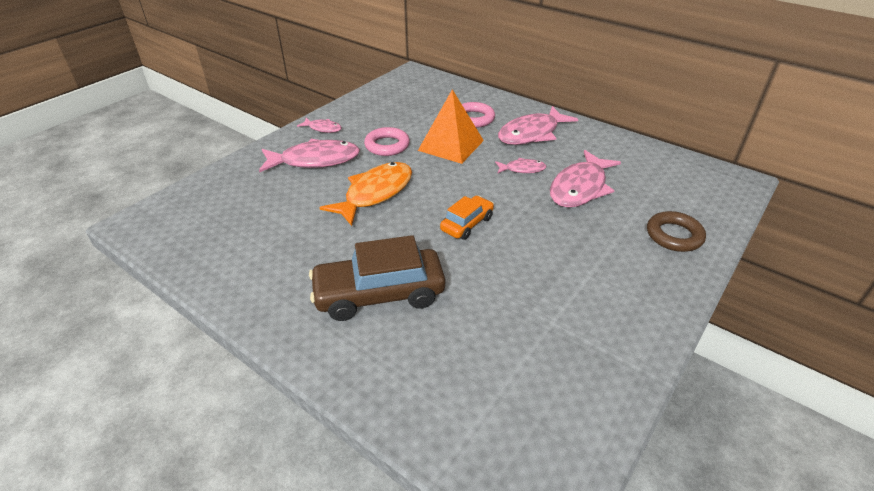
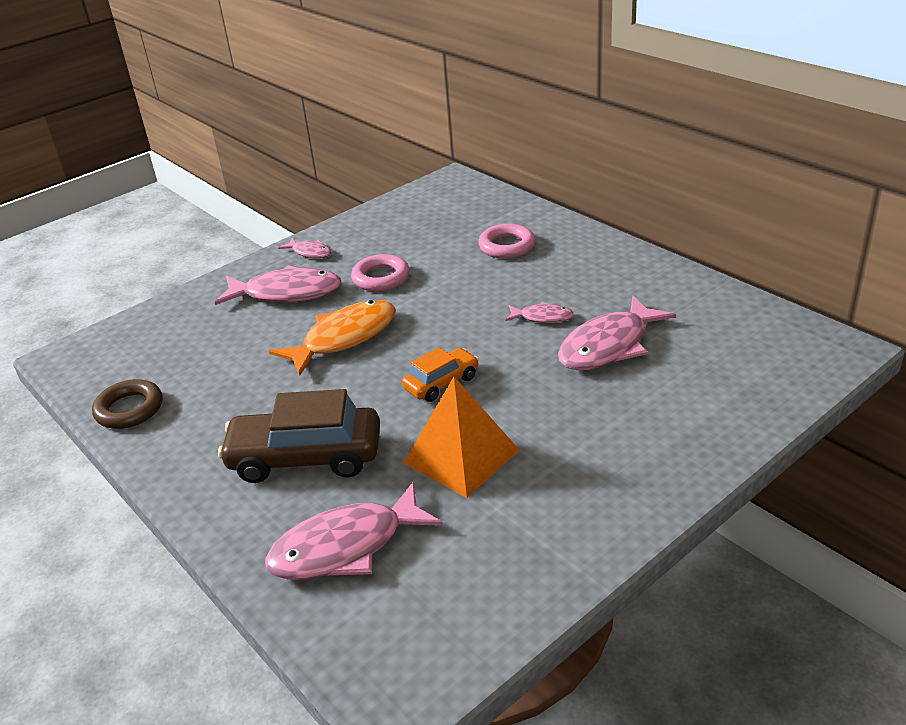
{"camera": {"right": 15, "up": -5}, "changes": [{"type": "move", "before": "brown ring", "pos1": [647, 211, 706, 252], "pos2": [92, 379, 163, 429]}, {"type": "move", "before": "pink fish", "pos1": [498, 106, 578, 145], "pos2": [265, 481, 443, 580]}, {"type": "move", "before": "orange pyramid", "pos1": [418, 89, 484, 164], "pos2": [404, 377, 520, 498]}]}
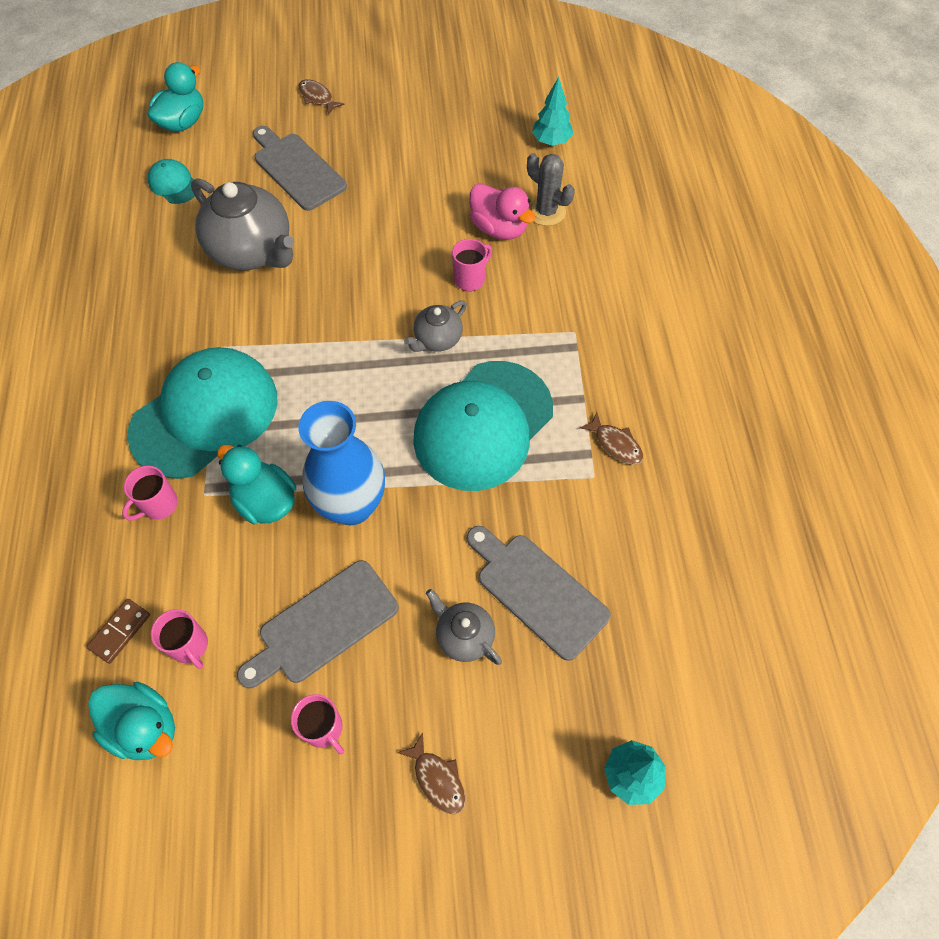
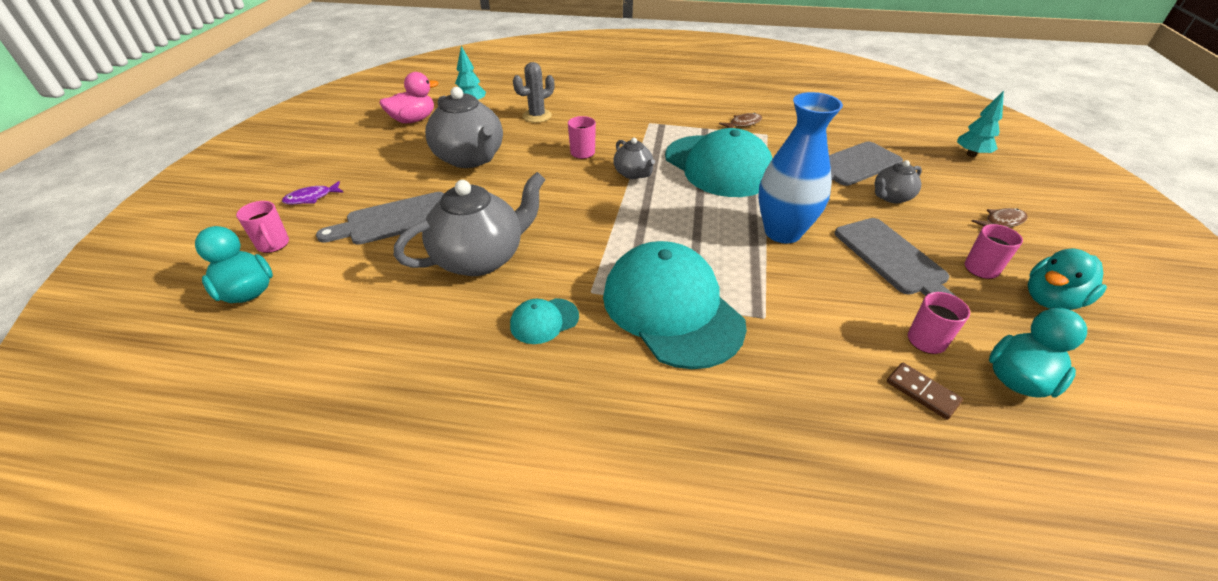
{"camera": {"right": -75, "up": -20}, "changes": [{"type": "move", "before": "pink mug", "pos1": [122, 466, 178, 521], "pos2": [236, 201, 289, 253]}, {"type": "recolor", "before": "brown fish", "after": "purple fish", "pos1": [298, 79, 345, 115], "pos2": [282, 181, 344, 204]}, {"type": "move", "before": "pink duck", "pos1": [469, 183, 536, 240], "pos2": [380, 72, 439, 123]}, {"type": "insert", "after": "grey teapot", "pos2": [425, 87, 503, 168]}, {"type": "move", "before": "turquoise cap", "pos1": [148, 159, 195, 204], "pos2": [510, 298, 579, 344]}, {"type": "move", "before": "turquoise duck", "pos1": [217, 445, 296, 524], "pos2": [1027, 248, 1107, 310]}]}
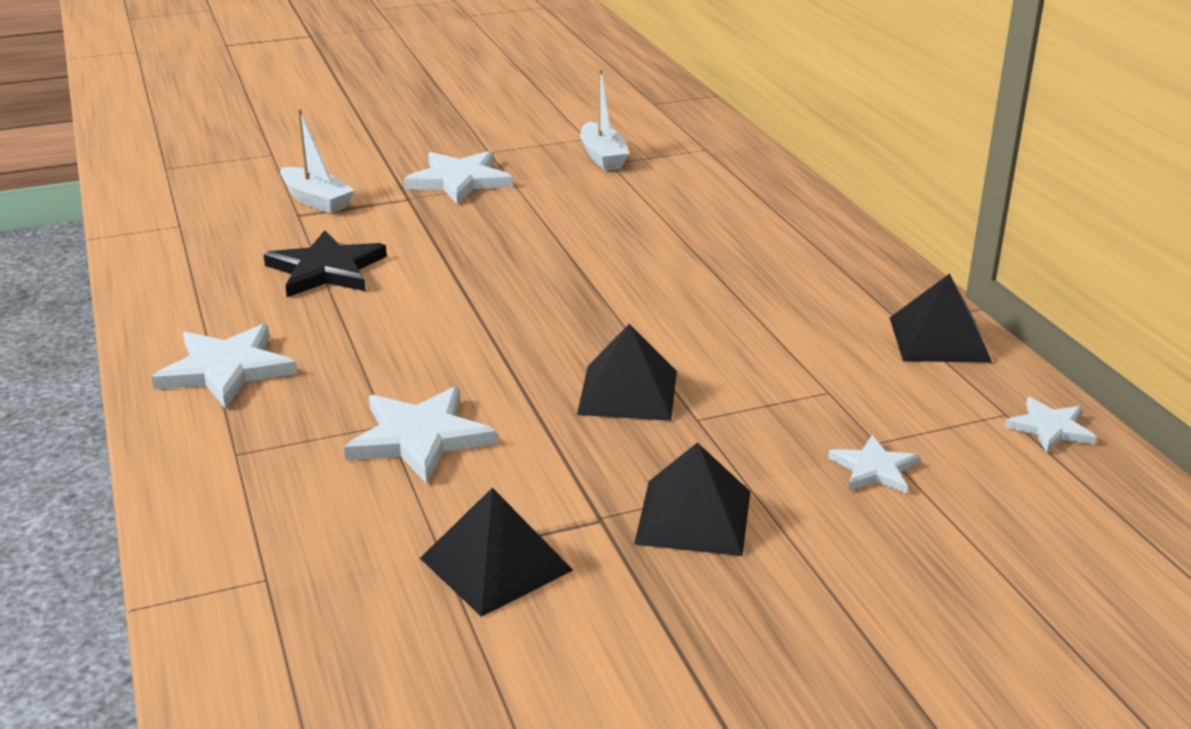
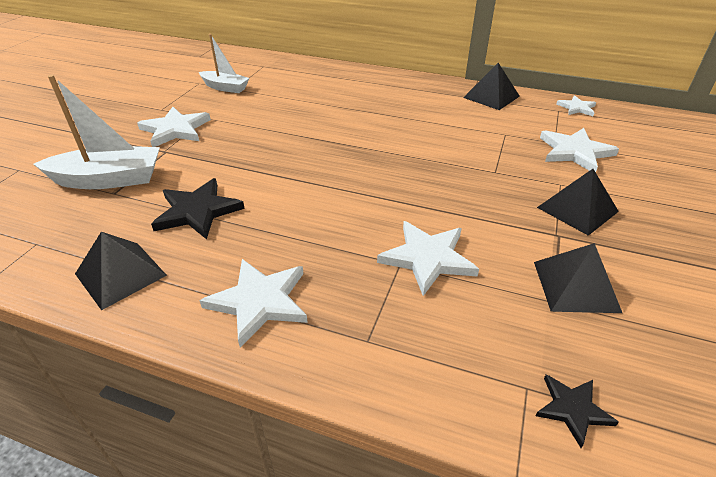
{"camera": {"right": -50, "up": 10}, "changes": [{"type": "resize", "before": "white boat", "pos1": [280, 109, 355, 214], "pos2": [34, 75, 160, 189], "scale": 1.58}, {"type": "move", "before": "black pyramid", "pos1": [577, 324, 677, 421], "pos2": [75, 232, 167, 310]}, {"type": "insert", "after": "black star", "pos2": [536, 374, 619, 448]}, {"type": "resize", "before": "white star", "pos1": [828, 435, 920, 494], "pos2": [540, 128, 619, 172], "scale": 1.71}]}
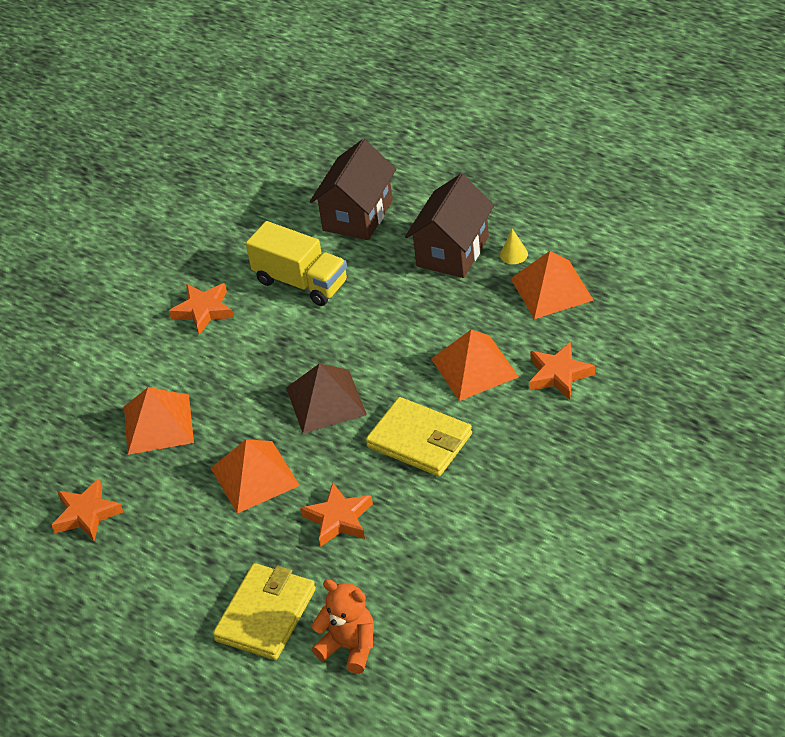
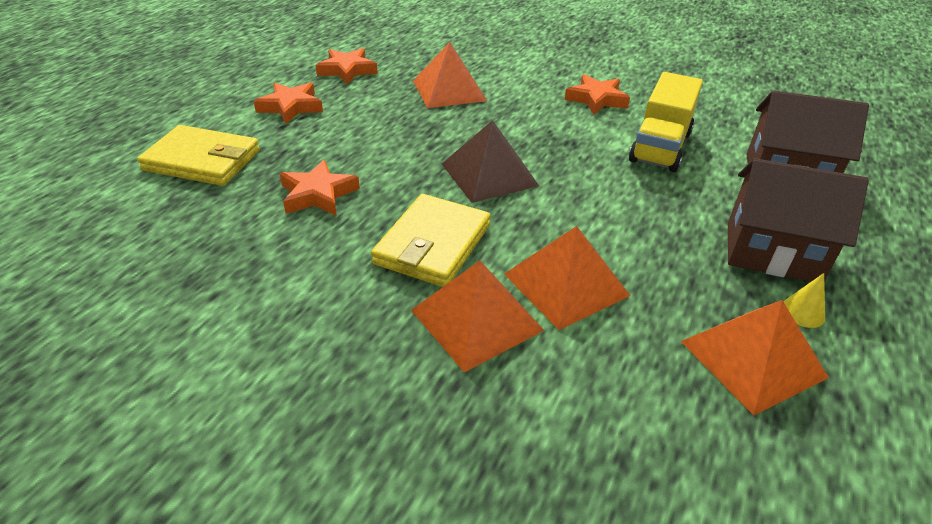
{"camera": {"right": 75, "up": -5}, "changes": [{"type": "move", "before": "orange star", "pos1": [529, 341, 595, 400], "pos2": [254, 82, 323, 124]}, {"type": "move", "before": "orange pyramid", "pos1": [211, 439, 300, 513], "pos2": [411, 261, 544, 373]}, {"type": "delete", "before": "orange teddy bear", "pos1": [311, 579, 374, 674]}]}
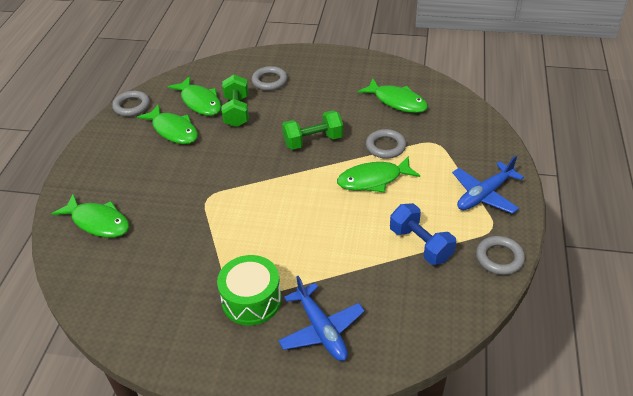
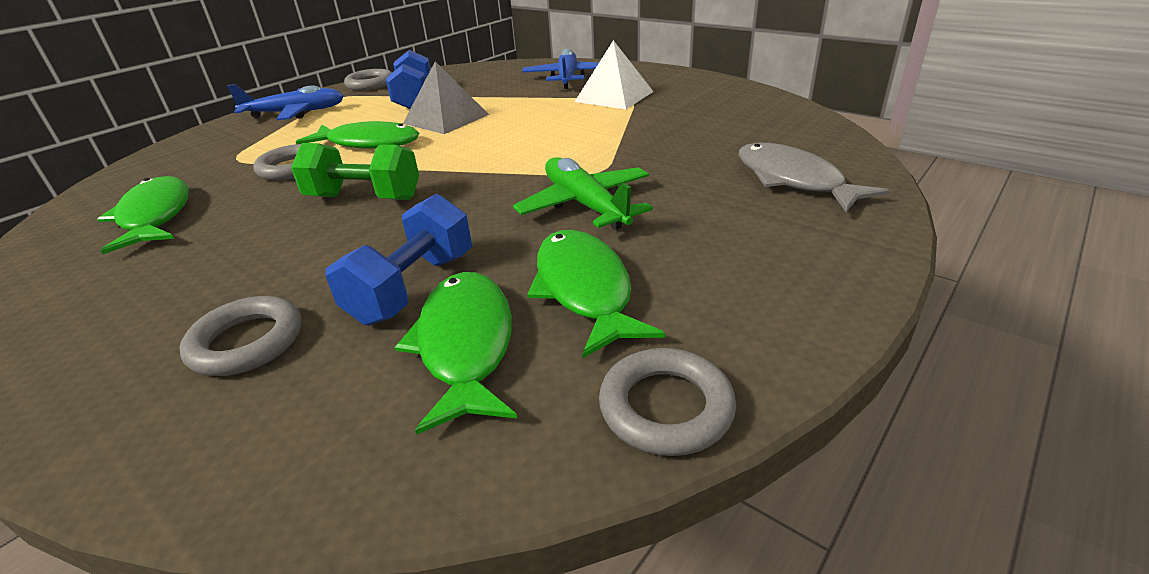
{"camera": {"right": -150, "up": -10}, "changes": [{"type": "recolor", "before": "green dumbbell", "after": "blue dumbbell", "pos1": [222, 75, 249, 127], "pos2": [325, 194, 472, 325]}, {"type": "insert", "after": "grey pyramid", "pos2": [403, 61, 489, 134]}, {"type": "insert", "after": "green plane", "pos2": [513, 157, 653, 230]}, {"type": "replace", "before": "green drum", "after": "white pyramid", "pos1": [217, 255, 282, 325], "pos2": [575, 40, 654, 109]}, {"type": "recolor", "before": "green fish", "after": "grey fish", "pos1": [51, 194, 129, 238], "pos2": [739, 143, 890, 212]}]}
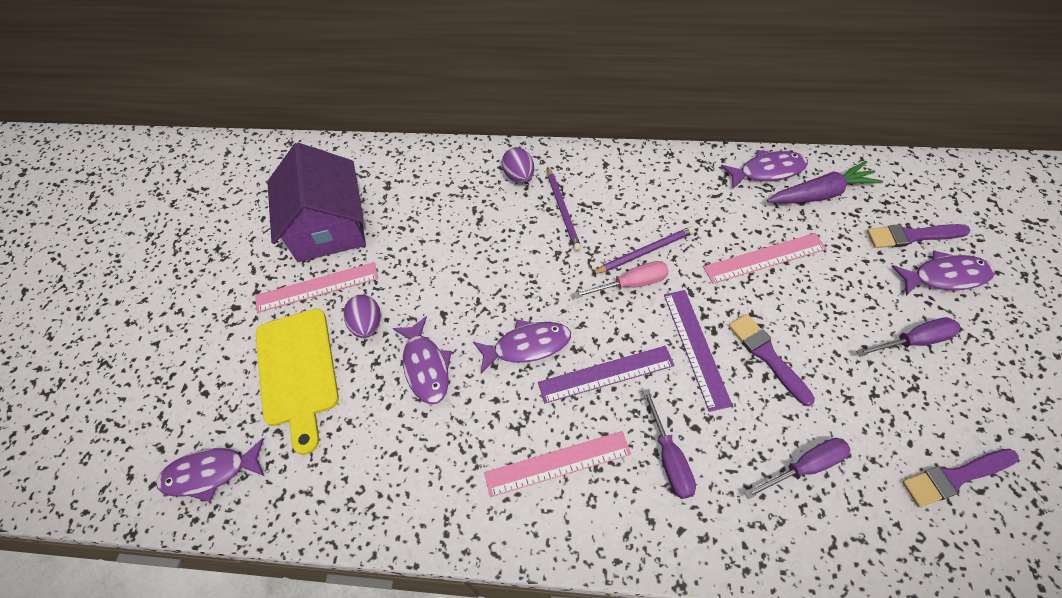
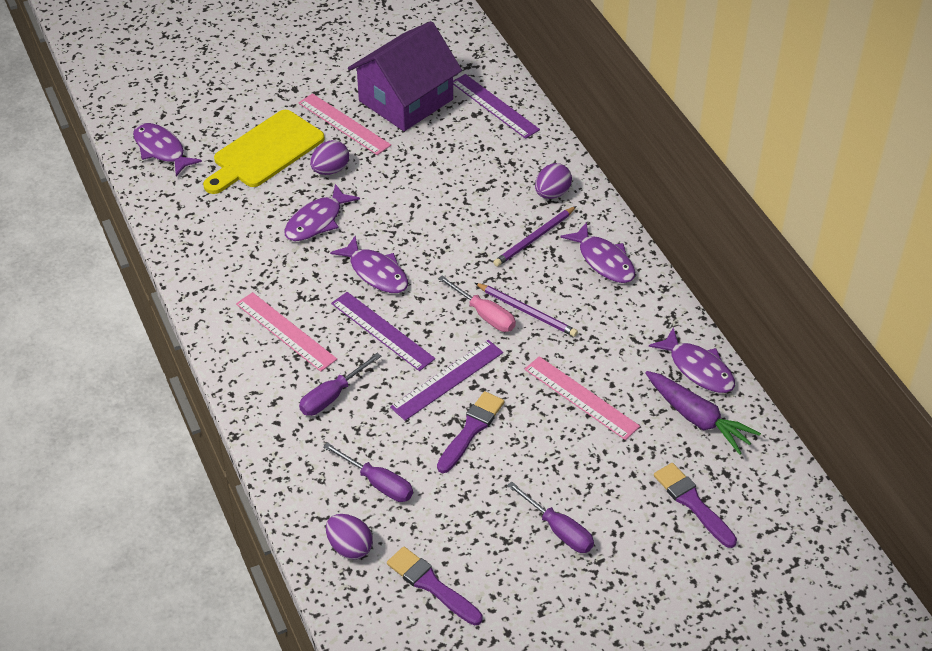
{"camera": {"right": 55, "up": -10}, "changes": [{"type": "insert", "after": "purple egg", "pos2": [326, 514, 373, 560]}, {"type": "insert", "after": "purple ruler", "pos2": [453, 74, 540, 139]}, {"type": "move", "before": "purple fish", "pos1": [891, 250, 995, 296], "pos2": [560, 222, 635, 283]}]}
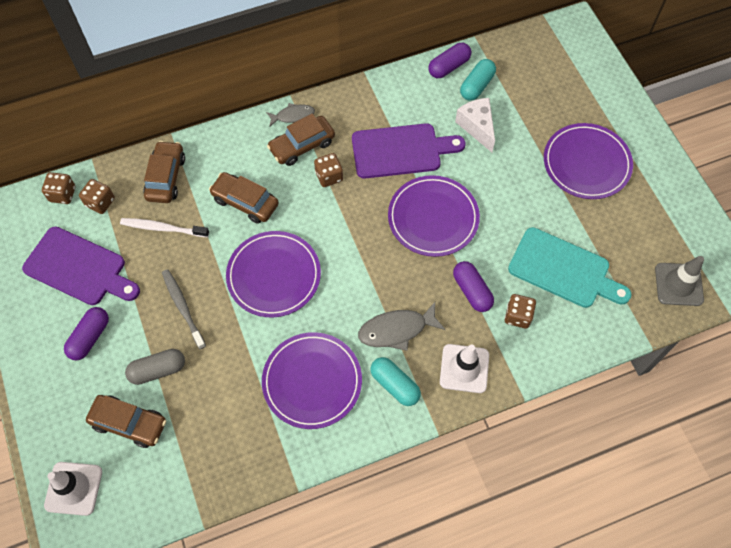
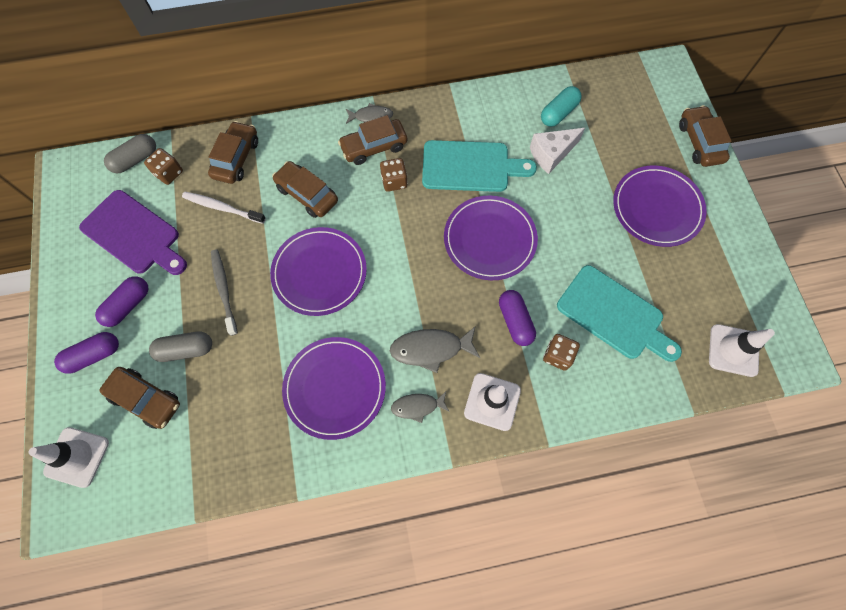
{"camera": {"right": 10, "up": 5}, "changes": [{"type": "move", "before": "purple capsule", "pos1": [428, 43, 471, 78], "pos2": [54, 332, 119, 374]}, {"type": "replace", "before": "brown dice", "after": "grey capsule", "pos1": [42, 172, 75, 204], "pos2": [104, 134, 156, 173]}, {"type": "replace", "before": "turquoise capsule", "after": "grey fish", "pos1": [370, 357, 421, 406], "pos2": [391, 392, 450, 423]}, {"type": "recolor", "before": "purple cutting board", "after": "turquoise cutting board", "pos1": [352, 123, 465, 178], "pos2": [422, 140, 537, 192]}, {"type": "rotate", "before": "white cheese", "pos1": [455, 98, 495, 152], "pos2": [530, 128, 585, 174], "turn": -105}, {"type": "insert", "after": "brown car", "pos2": [679, 105, 731, 167]}, {"type": "recolor", "before": "grey traffic cone", "after": "white traffic cone", "pos1": [655, 256, 704, 306], "pos2": [709, 324, 775, 377]}]}
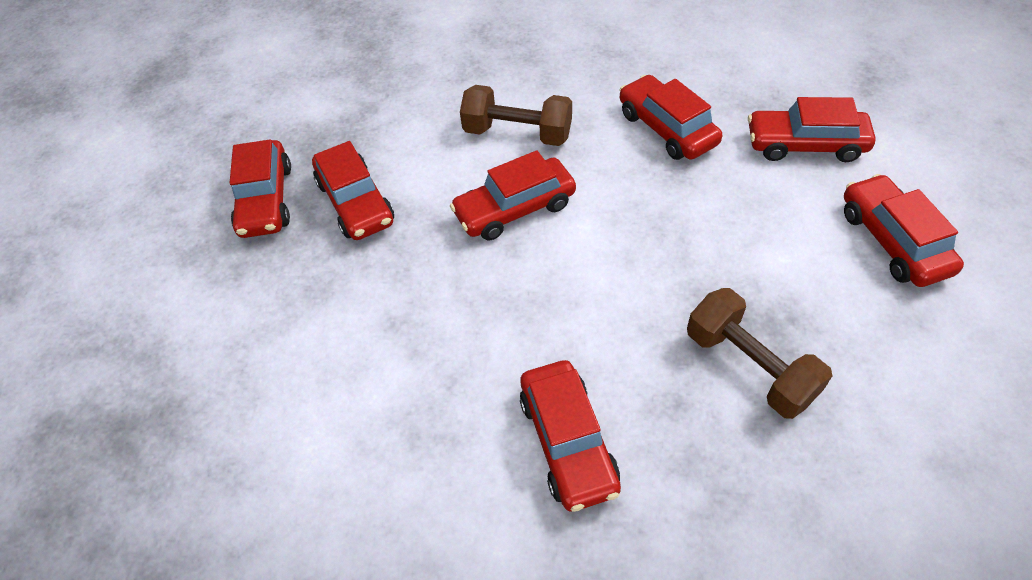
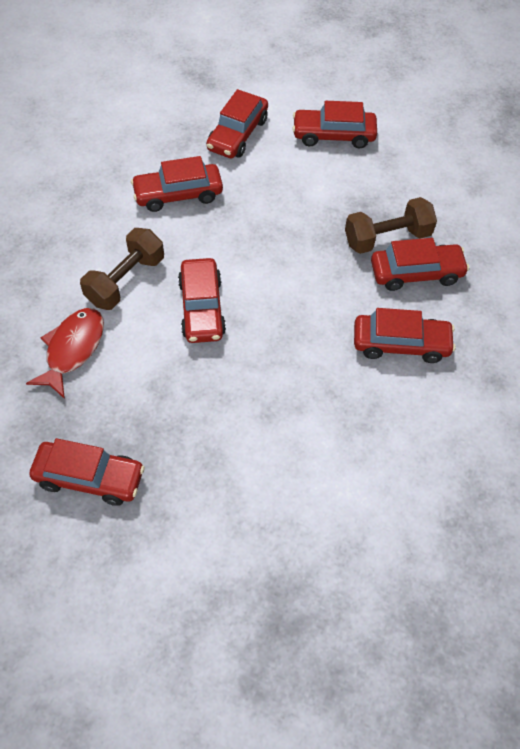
{"camera": {"right": -75, "up": 5}, "changes": [{"type": "insert", "after": "red fish", "pos2": [26, 308, 104, 399]}, {"type": "move", "before": "red car", "pos1": [312, 141, 394, 240], "pos2": [371, 238, 469, 291]}]}
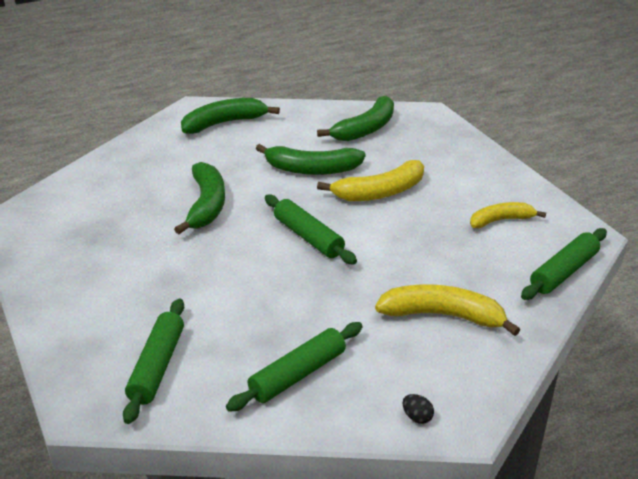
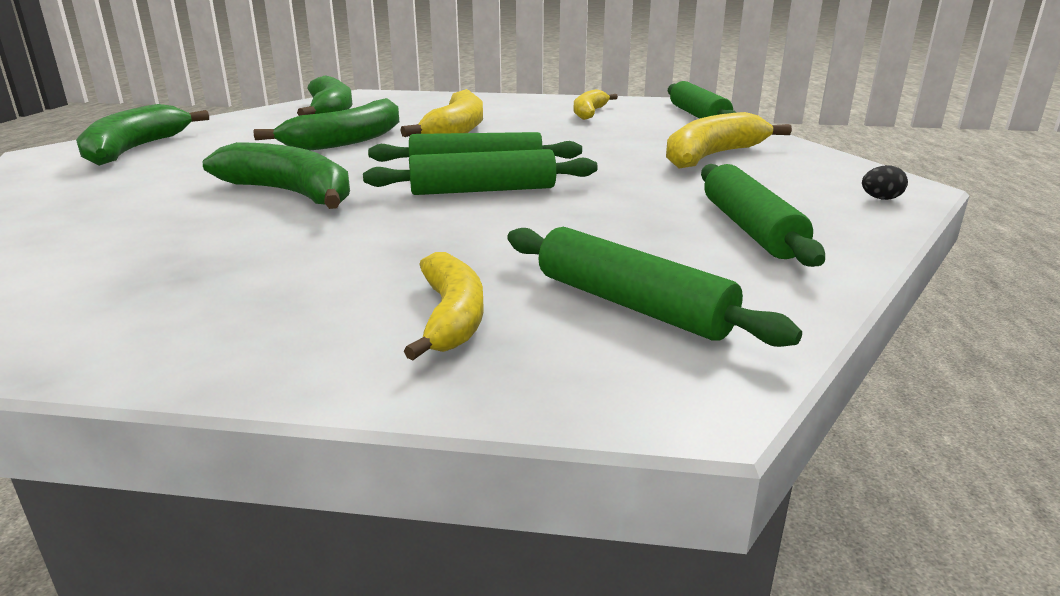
{"camera": {"right": -55, "up": -10}, "changes": [{"type": "insert", "after": "green rolling pin", "pos2": [363, 149, 598, 195]}, {"type": "insert", "after": "yellow banana", "pos2": [404, 252, 484, 360]}]}
